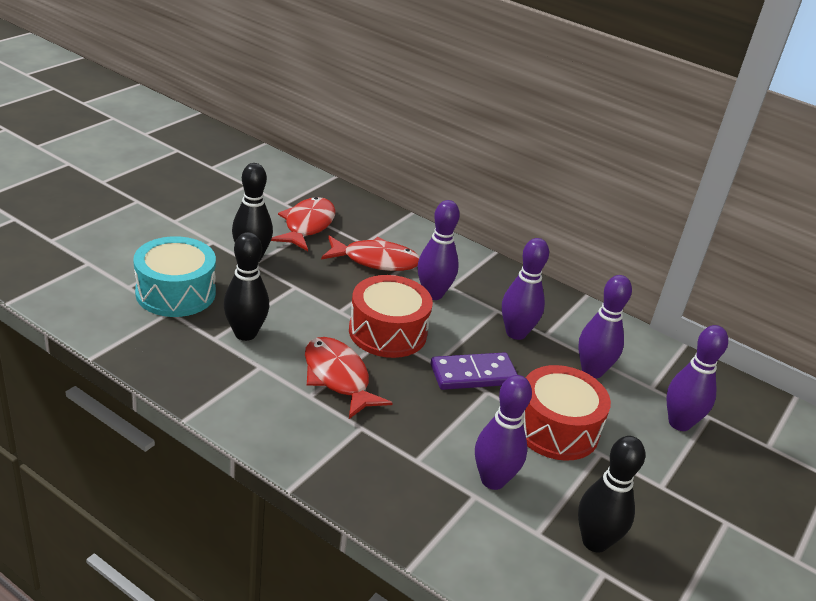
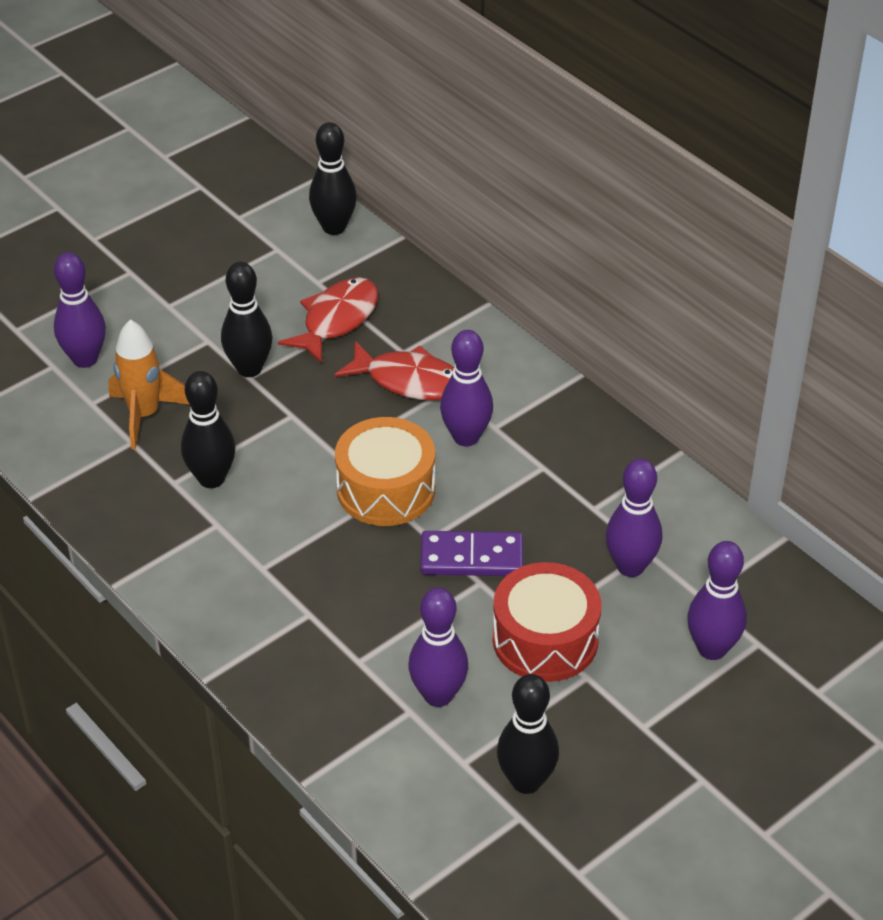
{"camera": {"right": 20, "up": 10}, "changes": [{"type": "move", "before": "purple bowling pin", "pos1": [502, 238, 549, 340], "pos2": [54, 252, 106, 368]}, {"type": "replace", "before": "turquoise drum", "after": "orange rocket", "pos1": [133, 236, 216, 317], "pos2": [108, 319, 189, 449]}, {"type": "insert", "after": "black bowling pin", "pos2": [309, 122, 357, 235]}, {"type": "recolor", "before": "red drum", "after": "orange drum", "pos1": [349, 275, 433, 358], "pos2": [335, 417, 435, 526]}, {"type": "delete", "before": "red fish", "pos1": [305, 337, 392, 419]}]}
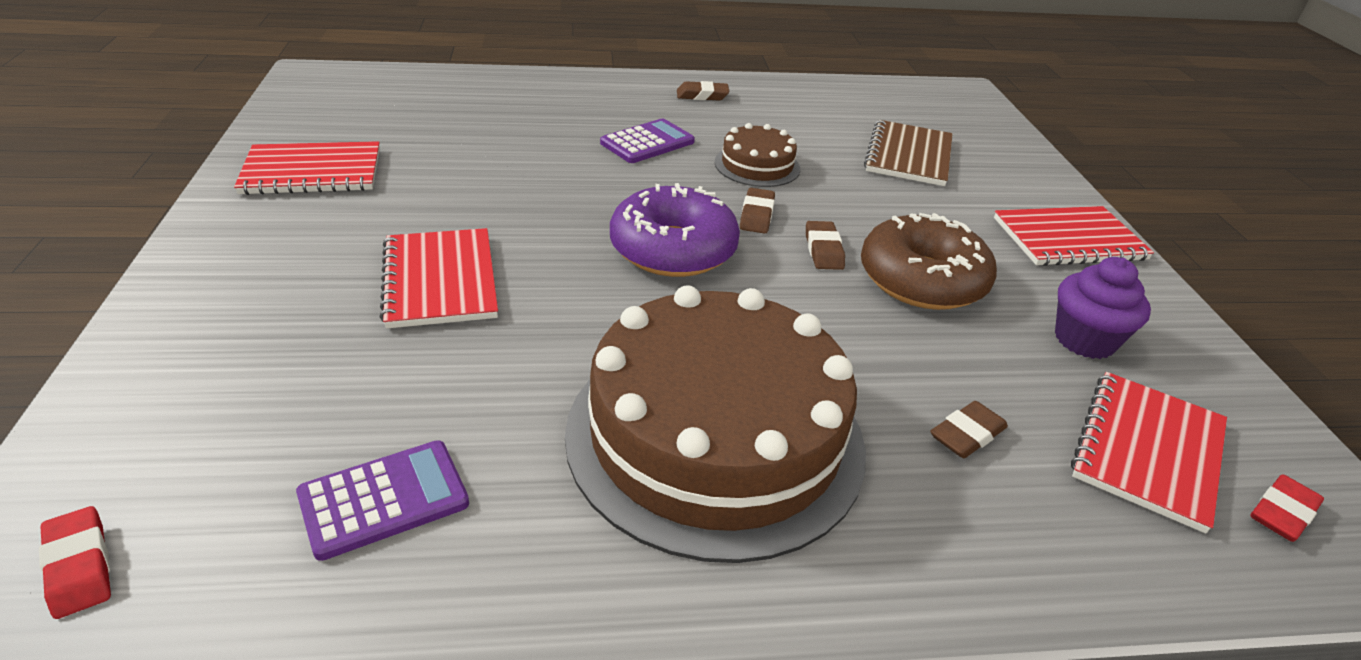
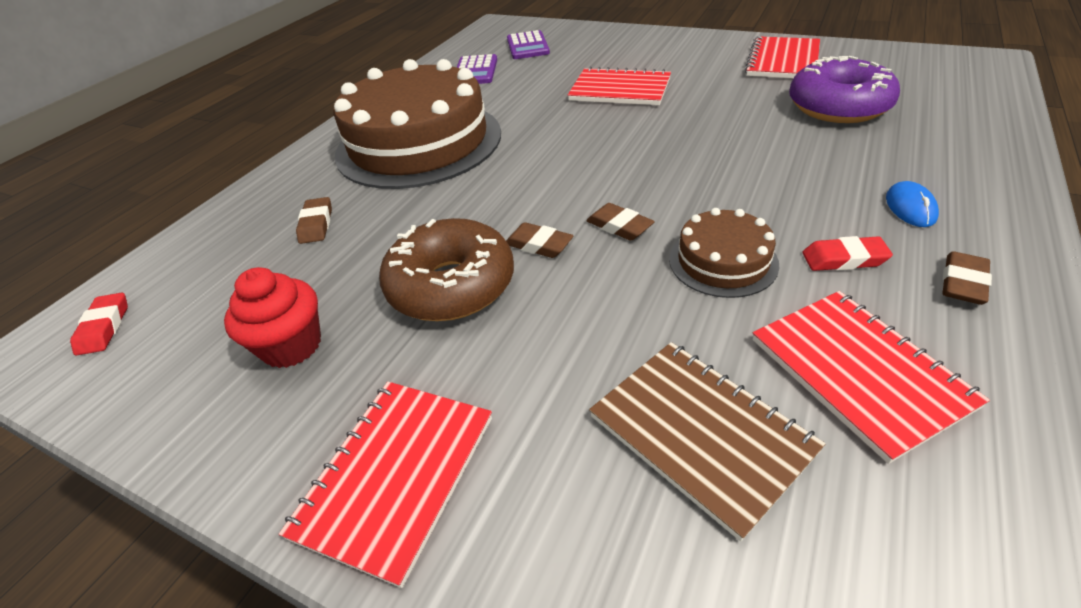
{"camera": {"right": 130, "up": 5}, "changes": [{"type": "recolor", "before": "purple cupcake", "after": "red cupcake", "pos1": [1055, 257, 1151, 359], "pos2": [224, 267, 321, 368]}, {"type": "move", "before": "purple calculator", "pos1": [600, 119, 695, 163], "pos2": [507, 30, 550, 59]}, {"type": "move", "before": "red notebook", "pos1": [1071, 372, 1227, 534], "pos2": [753, 291, 990, 464]}, {"type": "move", "before": "purple donut", "pos1": [610, 183, 740, 277], "pos2": [789, 56, 900, 123]}, {"type": "move", "before": "red eraser", "pos1": [39, 506, 111, 619], "pos2": [802, 236, 893, 271]}, {"type": "insert", "after": "blue mouse", "pos2": [886, 181, 939, 227]}]}
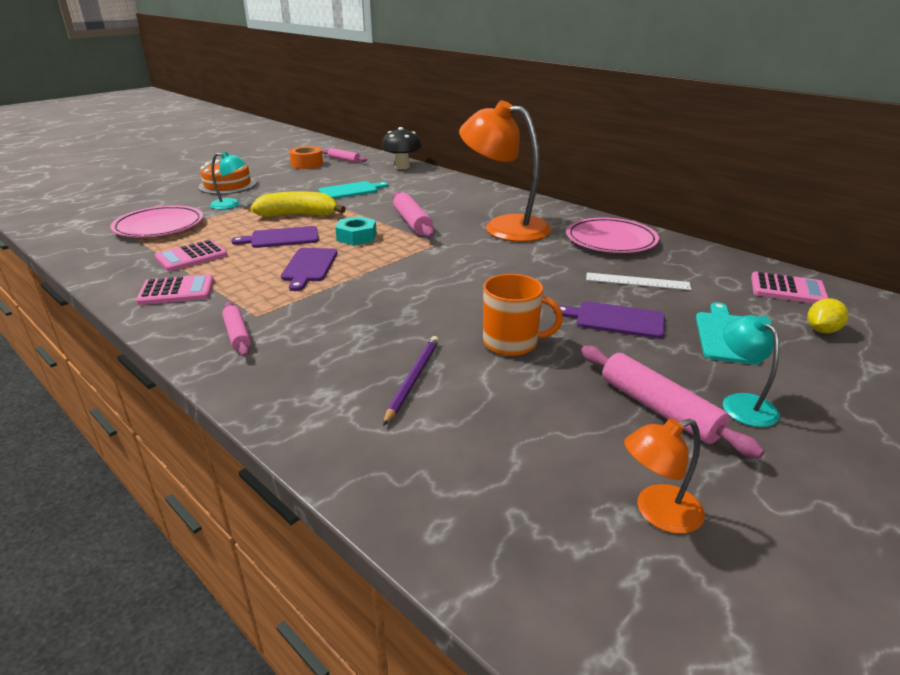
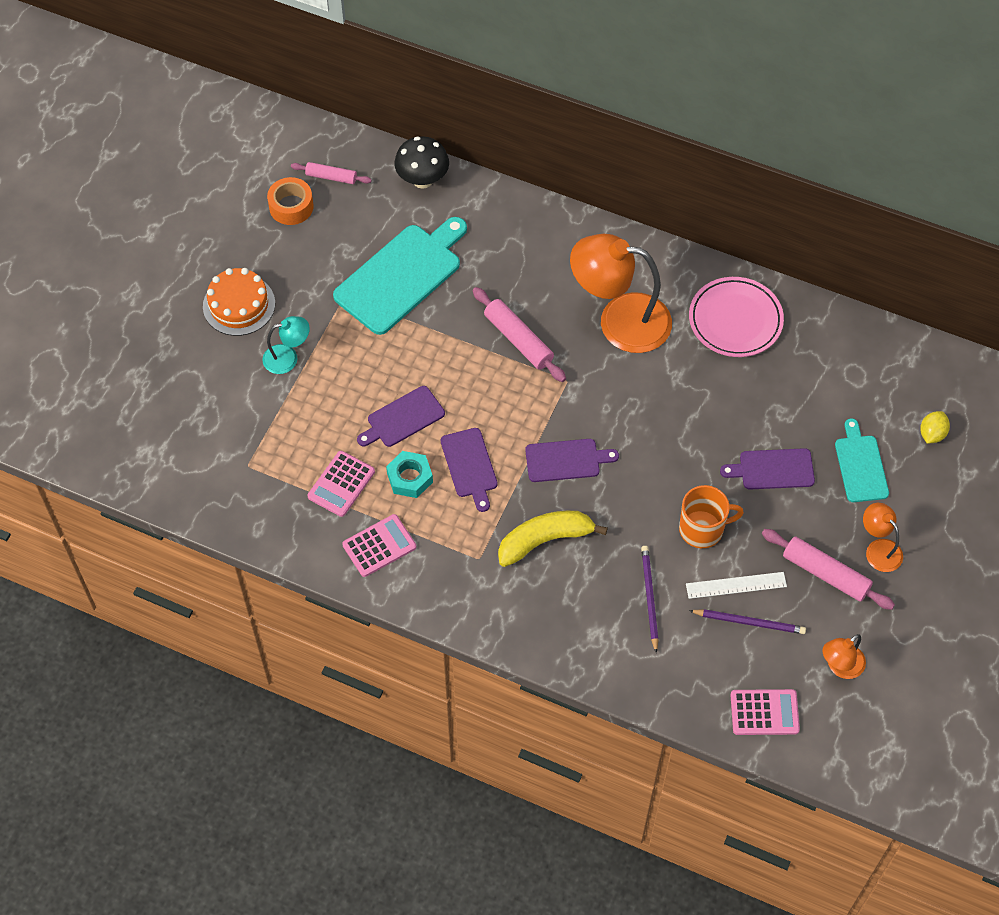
{"camera": {"right": -20, "up": 30}, "changes": [{"type": "resize", "before": "turquoise cutting board", "pos1": [318, 181, 388, 199], "pos2": [333, 217, 467, 335], "scale": 1.78}, {"type": "move", "before": "turquoise nut", "pos1": [335, 216, 377, 245], "pos2": [386, 451, 433, 498]}, {"type": "move", "before": "yellow banana", "pos1": [250, 191, 346, 217], "pos2": [498, 511, 608, 567]}, {"type": "insert", "after": "purple cutting board", "pos2": [525, 439, 619, 482]}, {"type": "move", "before": "white ruler", "pos1": [586, 272, 692, 290], "pos2": [686, 572, 787, 599]}, {"type": "insert", "after": "purple pencil", "pos2": [689, 609, 806, 634]}, {"type": "move", "before": "pink calculator", "pos1": [751, 272, 829, 303], "pos2": [730, 689, 800, 735]}, {"type": "recolor", "before": "turquoise lamp", "after": "orange lamp", "pos1": [723, 315, 780, 427], "pos2": [863, 503, 903, 572]}, {"type": "delete", "before": "pink plate", "pos1": [111, 205, 203, 238]}, {"type": "delete", "before": "pink rolling pin", "pos1": [222, 302, 251, 357]}]}
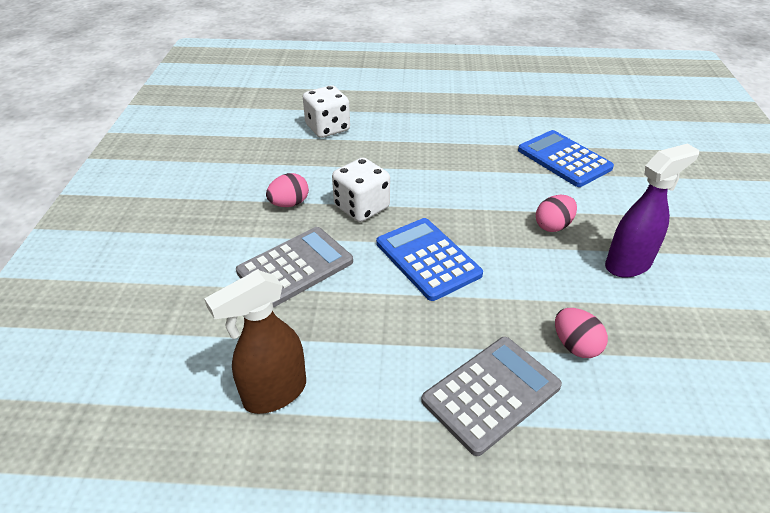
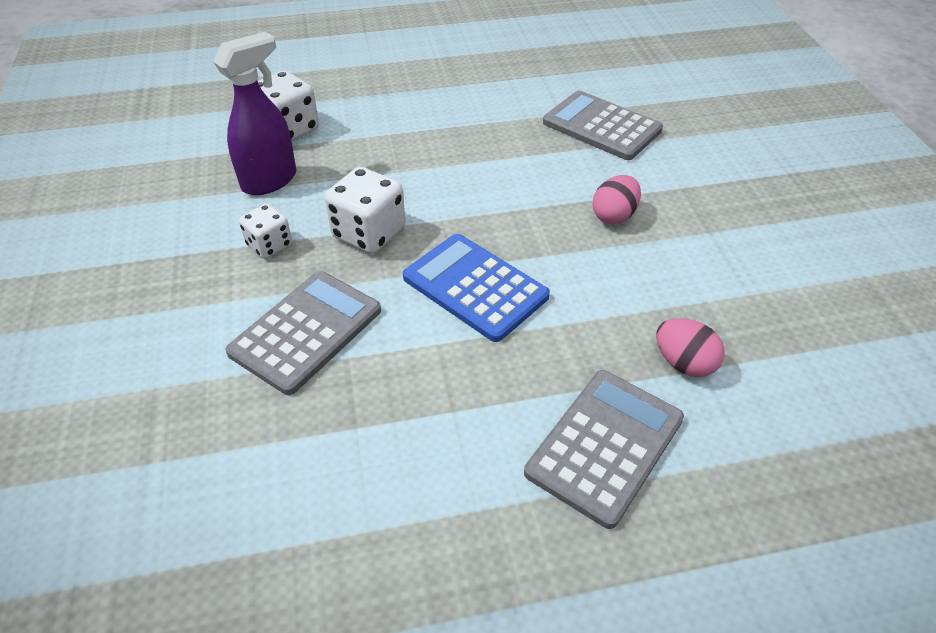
{"camera": {"right": -15, "up": 5}, "changes": [{"type": "move", "before": "purple spray bottle", "pos1": [605, 143, 699, 278], "pos2": [213, 32, 296, 195]}, {"type": "replace", "before": "pink egg", "after": "white dice", "pos1": [266, 173, 309, 207], "pos2": [239, 204, 292, 259]}, {"type": "recolor", "before": "blue calculator", "after": "grey calculator", "pos1": [518, 130, 614, 187], "pos2": [543, 91, 663, 160]}, {"type": "delete", "before": "brown spray bottle", "pos1": [204, 270, 306, 414]}]}
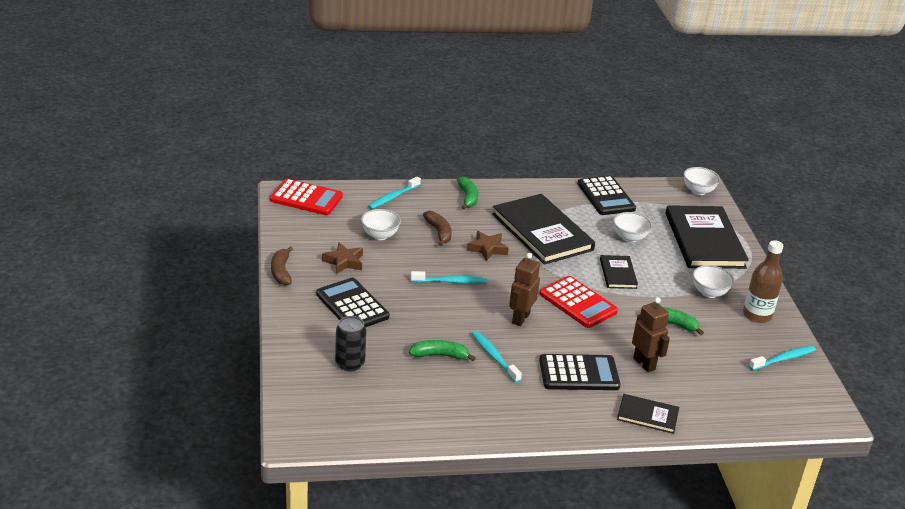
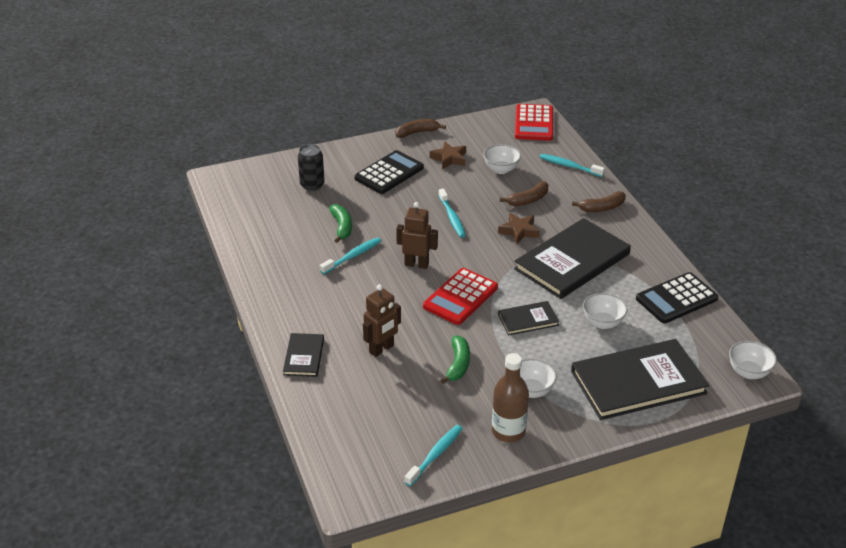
{"camera": {"right": 80, "up": 5}, "changes": [{"type": "rotate", "before": "turquoise toothbrush", "pos1": [749, 346, 816, 371], "pos2": [405, 425, 463, 486], "turn": -105}, {"type": "recolor", "before": "green banana", "after": "brown banana", "pos1": [457, 176, 478, 209], "pos2": [572, 191, 626, 212]}, {"type": "delete", "before": "black calculator", "pos1": [539, 354, 621, 390]}]}
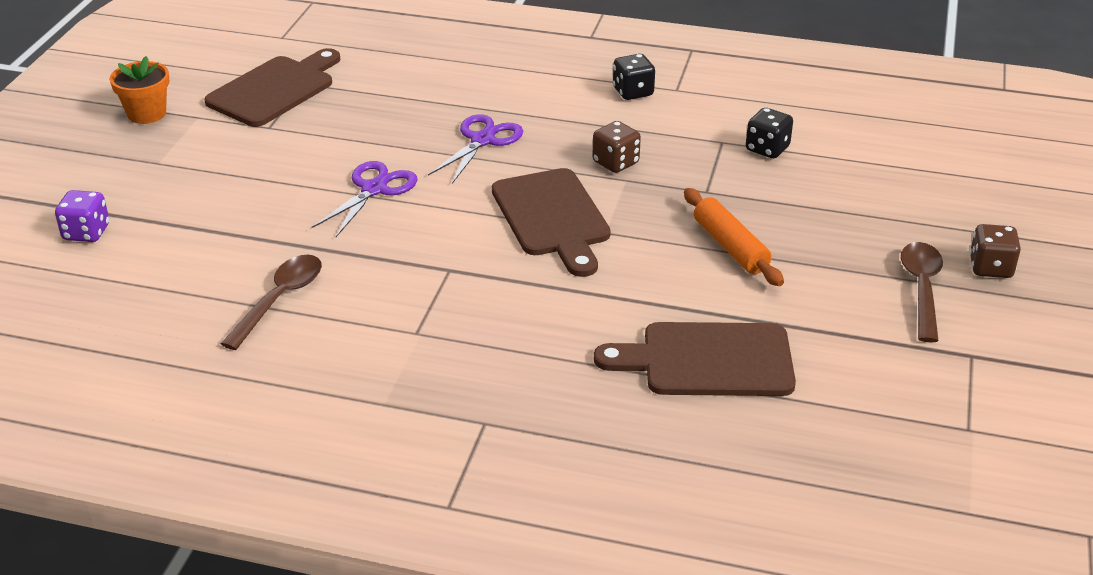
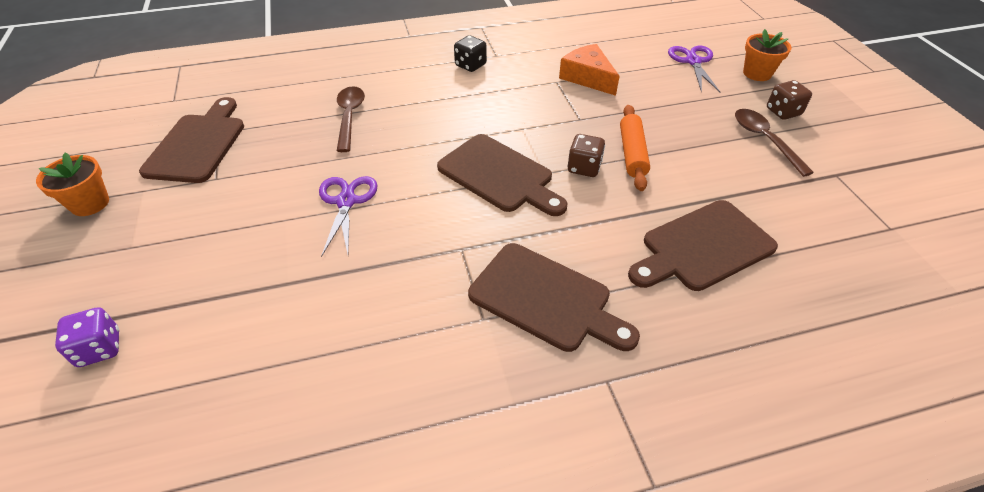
{"camera": {"right": -30, "up": 10}, "changes": [{"type": "move", "before": "brown spoon", "pos1": [221, 255, 322, 350], "pos2": [337, 86, 365, 152]}, {"type": "insert", "after": "brown cutting board", "pos2": [468, 243, 640, 352]}, {"type": "replace", "before": "black dice", "after": "orange cheese", "pos1": [746, 108, 793, 158], "pos2": [559, 44, 620, 96]}, {"type": "move", "before": "brown dice", "pos1": [592, 121, 641, 173], "pos2": [568, 134, 605, 177]}, {"type": "rotate", "before": "orange rolling pin", "pos1": [684, 188, 784, 286], "pos2": [620, 105, 650, 191], "turn": 60}, {"type": "move", "before": "purple scissors", "pos1": [428, 114, 523, 184], "pos2": [668, 46, 720, 92]}, {"type": "insert", "after": "orange flower pot", "pos2": [743, 29, 792, 81]}]}
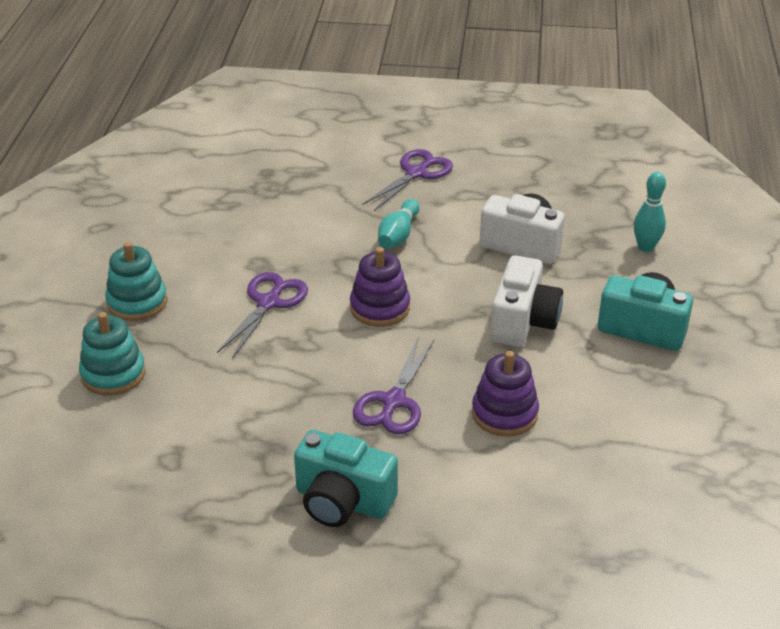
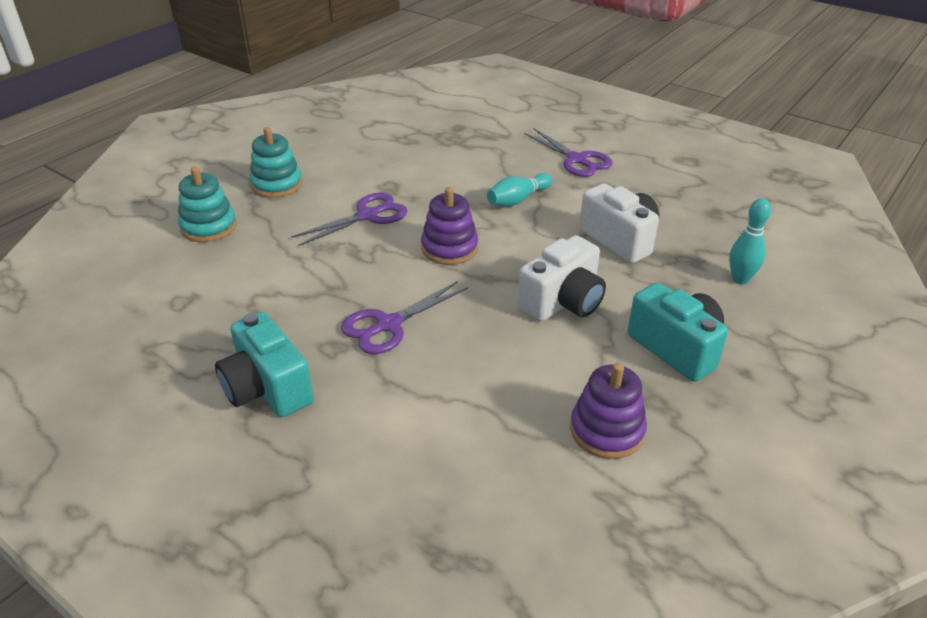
{"camera": {"right": 30, "up": 0}, "changes": [{"type": "rotate", "before": "purple scissors", "pos1": [362, 149, 453, 211], "pos2": [524, 129, 612, 177], "turn": 75}, {"type": "move", "before": "purple stacking toy", "pos1": [472, 351, 539, 437], "pos2": [570, 363, 647, 459]}]}
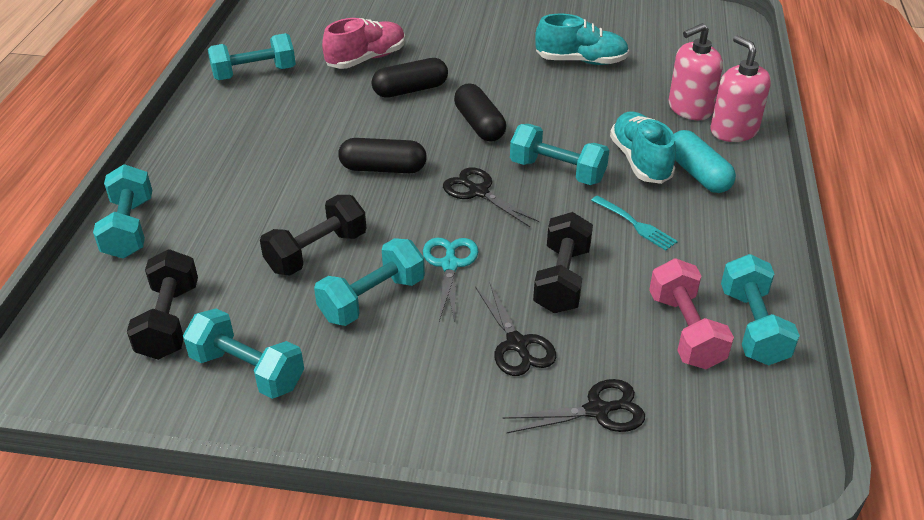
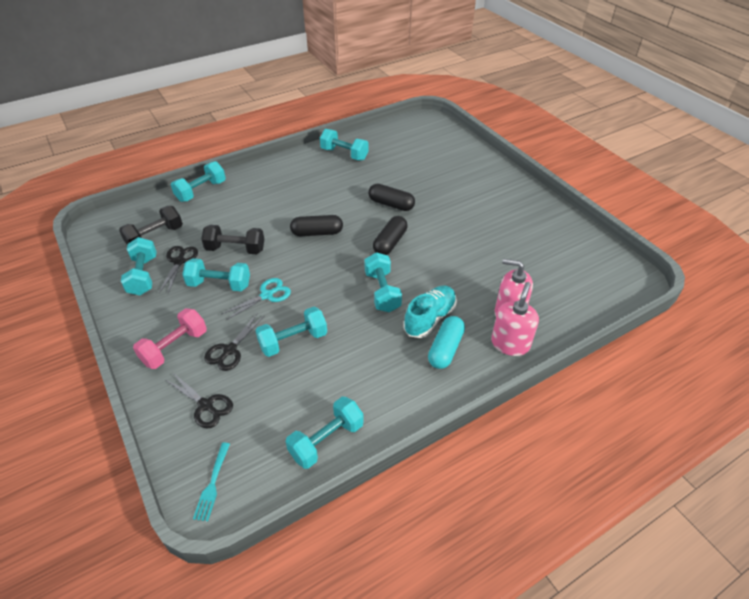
{"camera": {"right": 50, "up": 5}, "changes": [{"type": "move", "before": "pink dumbbell", "pos1": [649, 259, 734, 369], "pos2": [133, 308, 207, 369]}, {"type": "move", "before": "black scissors", "pos1": [443, 168, 540, 227], "pos2": [159, 246, 198, 293]}, {"type": "move", "before": "turquoise fork", "pos1": [591, 195, 678, 251], "pos2": [193, 442, 230, 521]}, {"type": "recolor", "before": "black dumbbell", "after": "turquoise dumbbell", "pos1": [533, 212, 593, 313], "pos2": [255, 307, 327, 357]}, {"type": "rotate", "before": "black capsule", "pos1": [338, 138, 427, 173], "pos2": [290, 215, 343, 237], "turn": -60}, {"type": "delete", "before": "pink shoe", "pos1": [322, 18, 405, 69]}, {"type": "delete", "before": "turquoise shoe", "pos1": [535, 14, 629, 65]}]}
